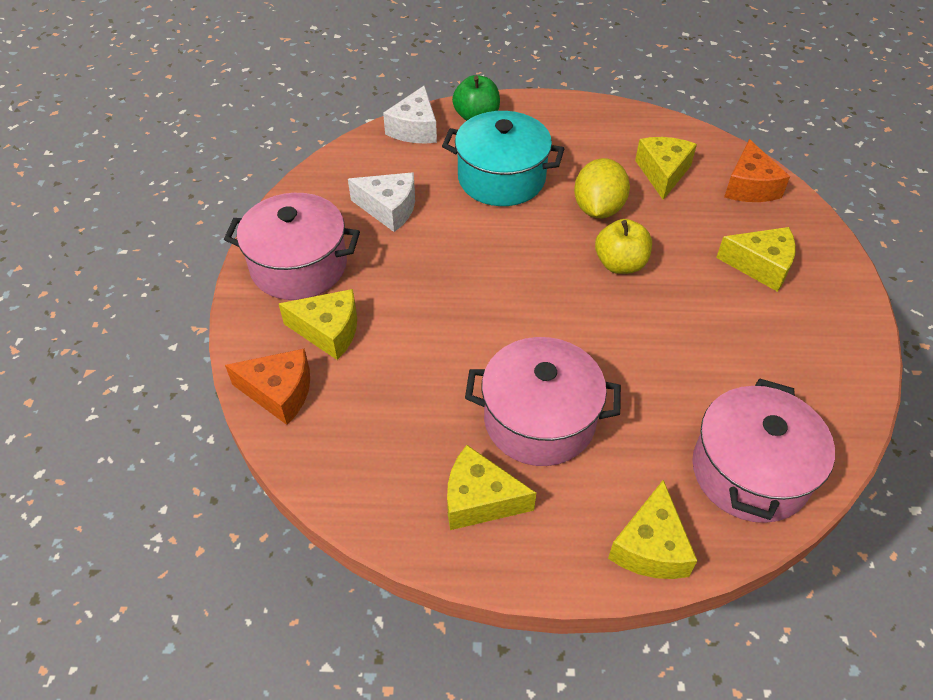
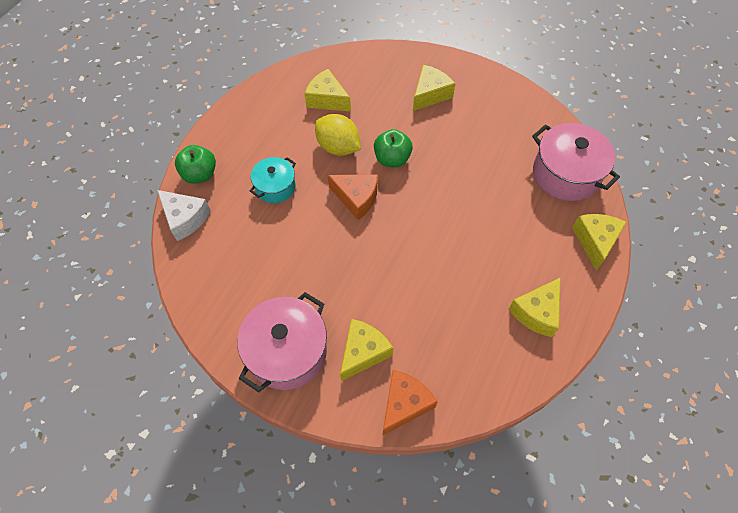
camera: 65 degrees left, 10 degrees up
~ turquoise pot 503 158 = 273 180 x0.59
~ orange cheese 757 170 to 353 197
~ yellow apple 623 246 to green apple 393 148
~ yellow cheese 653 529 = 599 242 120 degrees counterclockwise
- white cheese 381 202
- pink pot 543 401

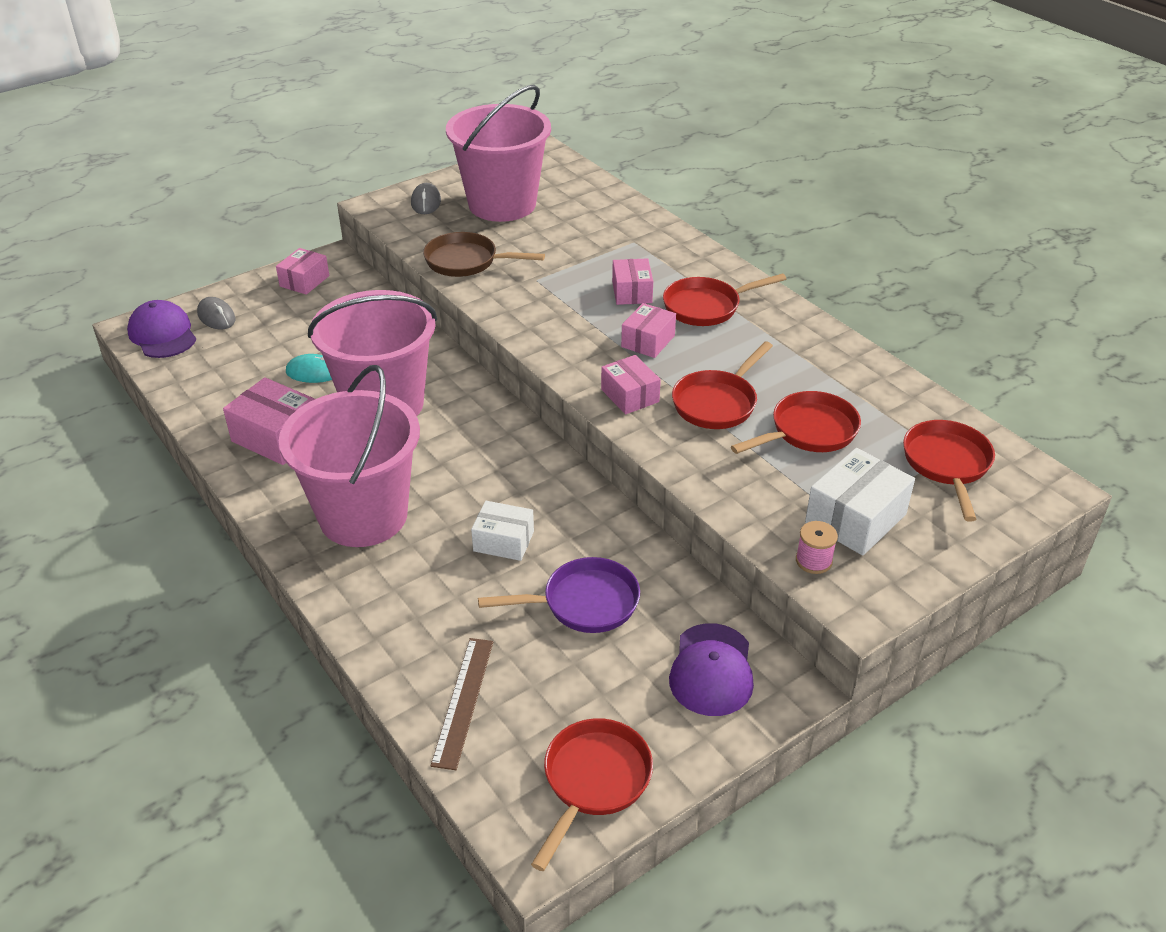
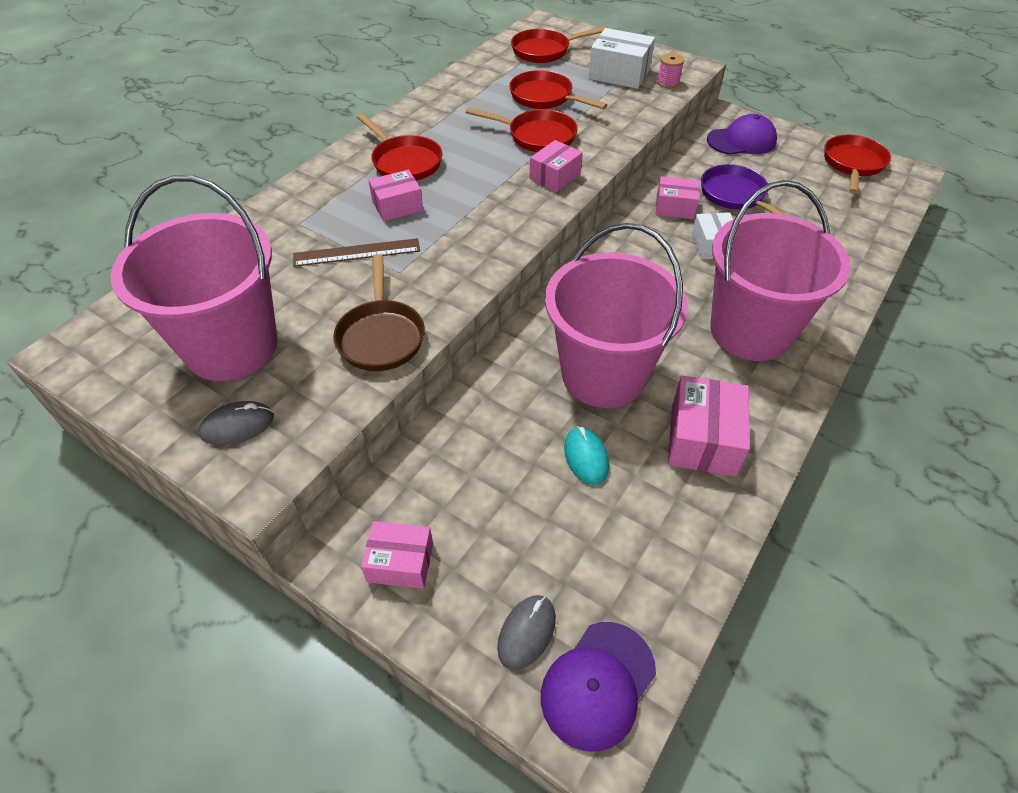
camera: 110 degrees left, 10 degrees up
~ brown ruler 461 704 to 356 252
~ pink box 648 330 to 677 197
~ red pan 592 794 = 857 164 105 degrees clockwise

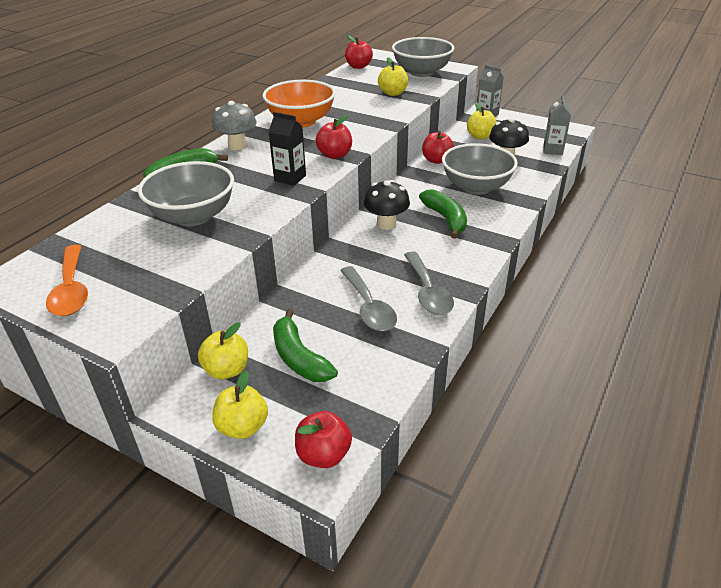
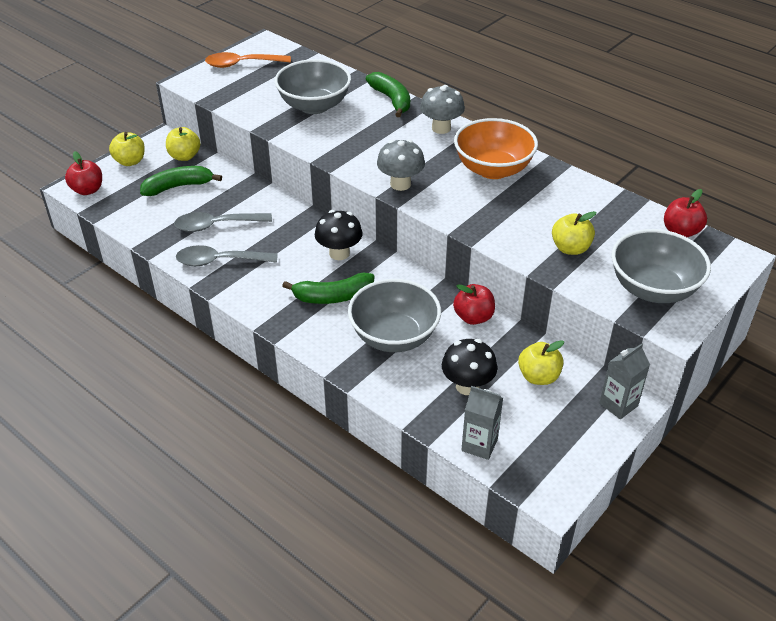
camera: 100 degrees right, 5 degrees up
~ red apple 333 136 to grey mushroom 401 165
- black carton 287 149

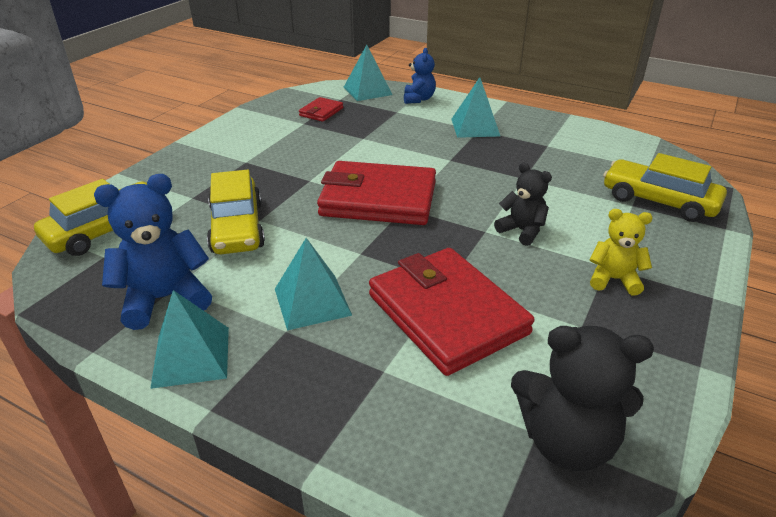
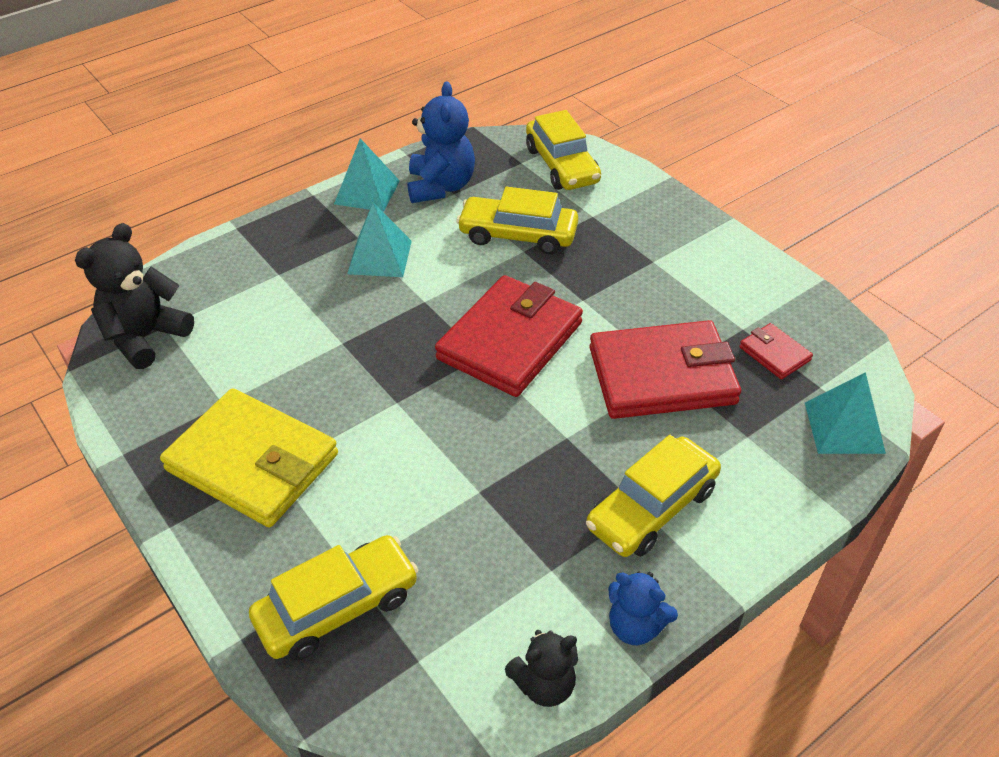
camera: 115 degrees right, 10 degrees up
~ yellow teddy bear 620 252 to yellow wallet 249 457
~ black teddy bear 523 204 to 541 668
~ turquoise pyramid 476 107 to yellow car 653 496
~ red wallet 451 312 to 665 369
~ blue teddy bear 420 76 to 643 608

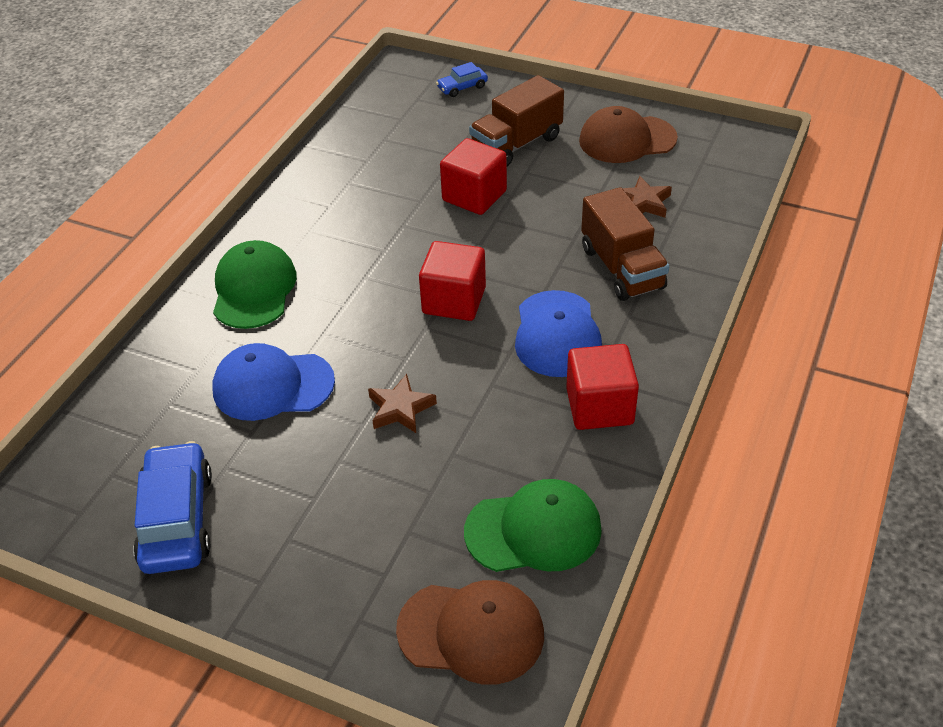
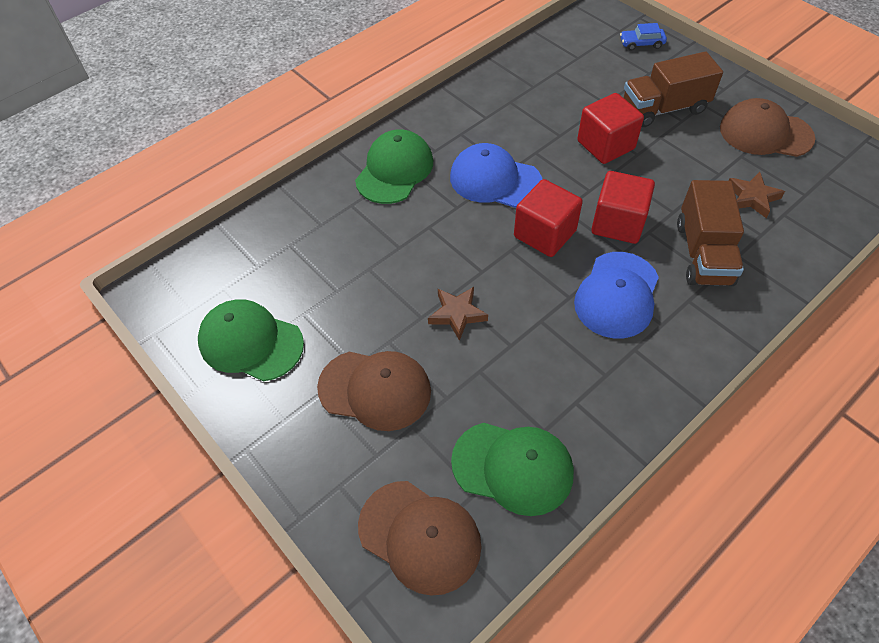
camera: 25 degrees right, 10 degrees up
~ blue car 172 507 to green cap 251 340
+ brown cap 374 391
~ blue cap 273 382 to 496 175
~ red cube 602 387 to 623 207

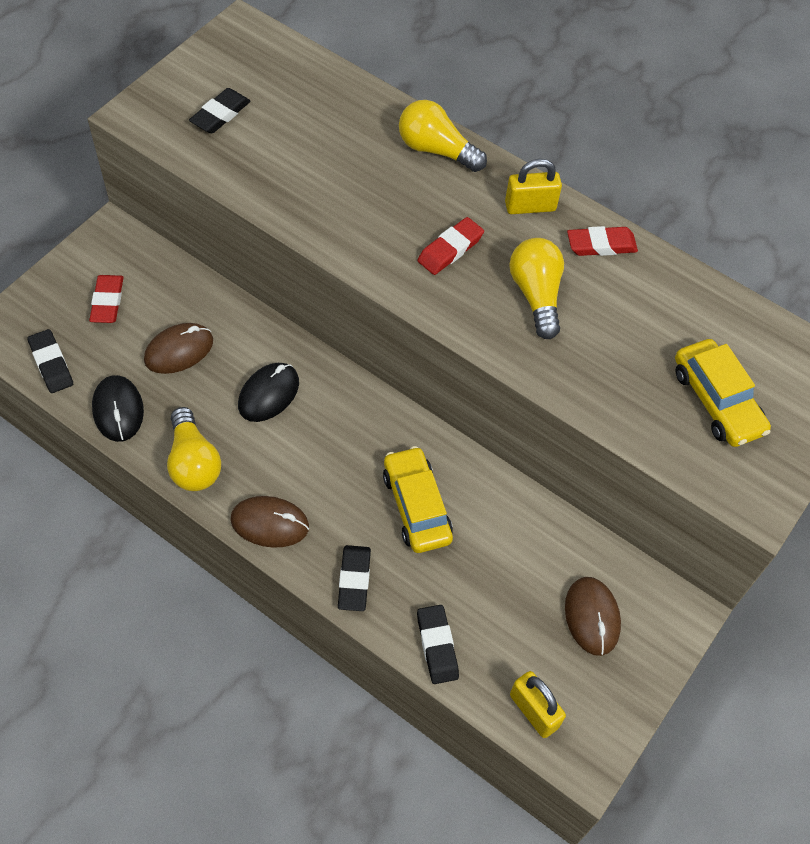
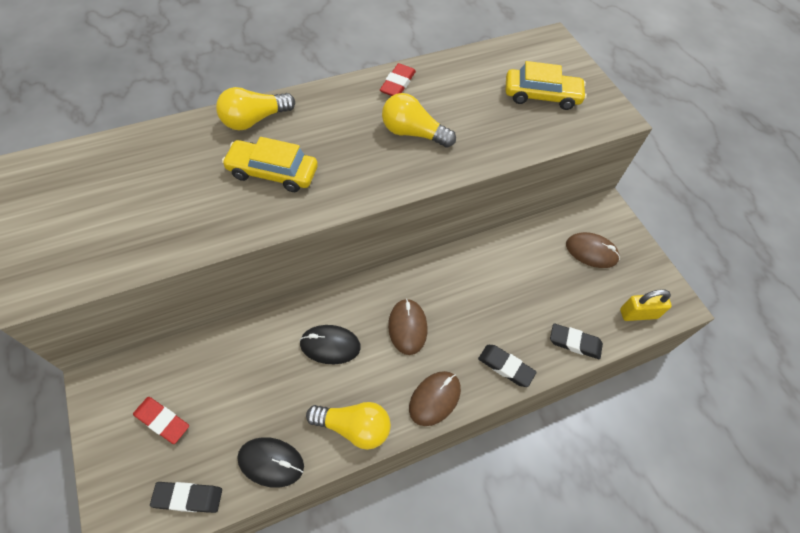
camera: 60 degrees left, 0 degrees up
~ yellow car 418 499 to 270 164
~ black mouse 268 392 = 330 344 60 degrees counterclockwise
~ brown mouse 178 348 to 407 327
- black eraser 220 110
- red eraser 450 246
- yellow padlock 533 186

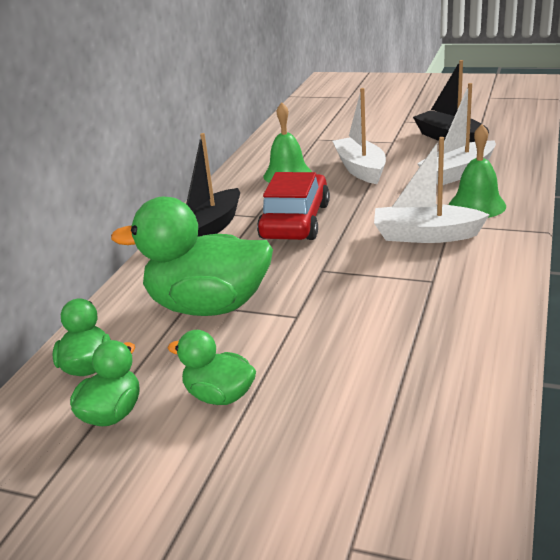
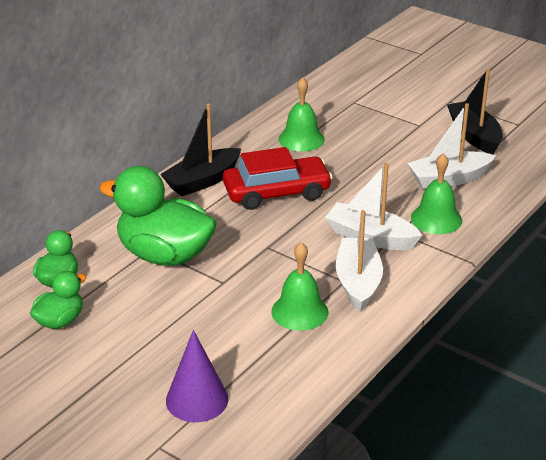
camera: 15 degrees right, 5 degrees up
+ purple cone 197 376
~ red car 293 206 = 278 178 45 degrees clockwise
+ green bell 299 286
~ white boat 359 136 to 359 261
- green duck 212 367

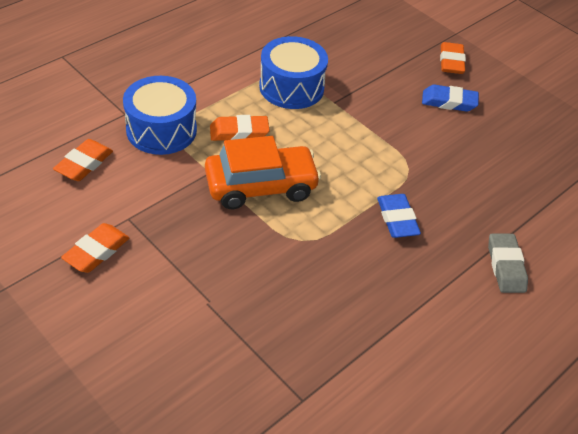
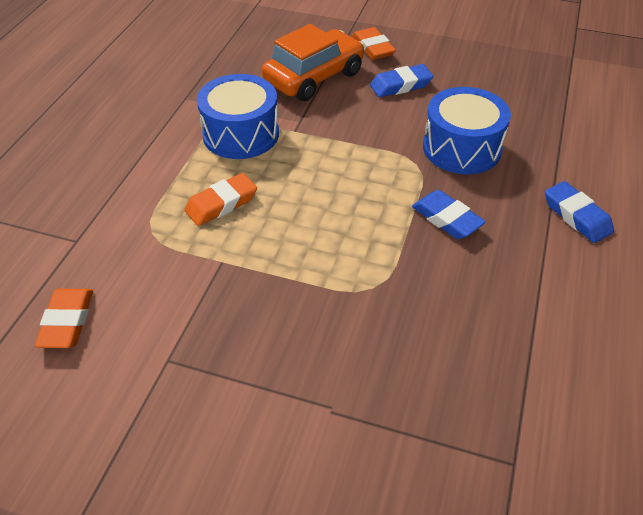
camera: 25 degrees left, 0 degrees up
~ orange car 263 172 to 313 62
~ blue drum 160 115 to 467 130
~ grey eraser 508 263 to blue eraser 579 212
- orange eraser 95 248

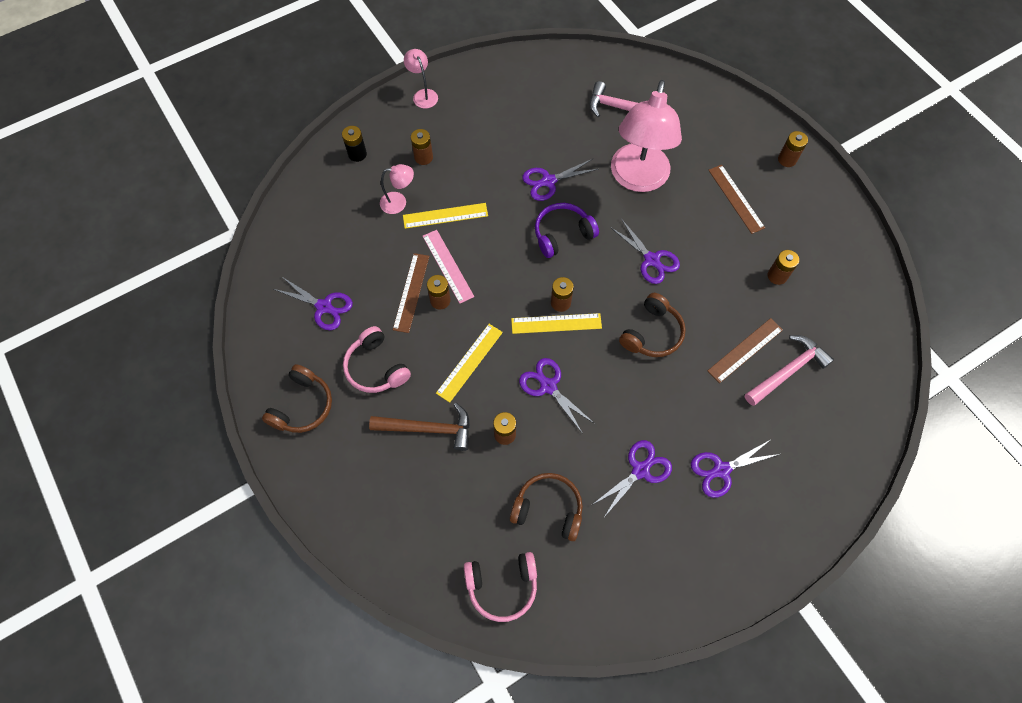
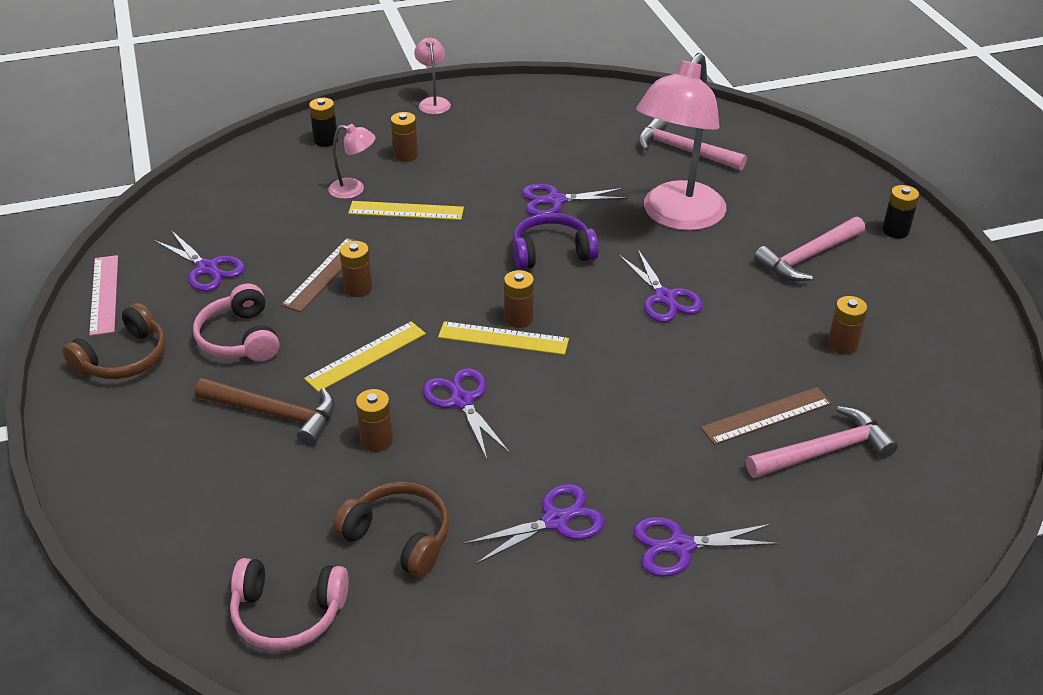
camera: 15 degrees right, 25 degrees down
~ pink ruler 448 267 to 103 295
~ brown ruler 736 199 to pink hammer 809 249
~ brown battery 793 149 to black battery 900 212
- brown headphones 652 325

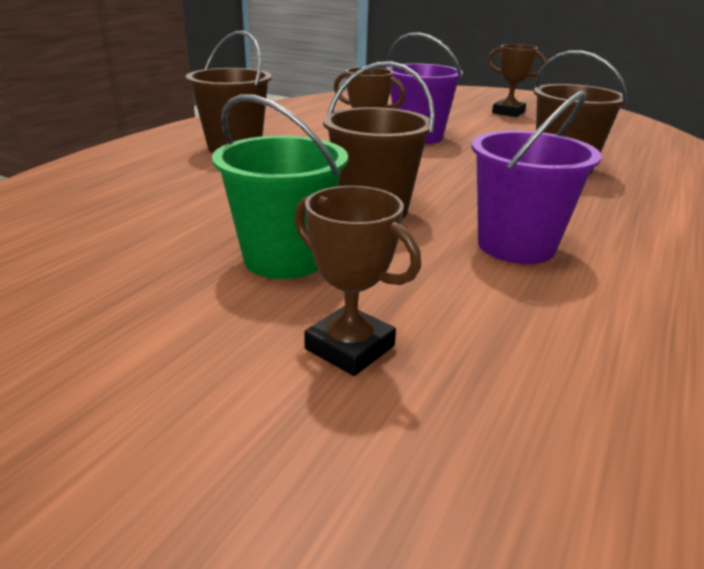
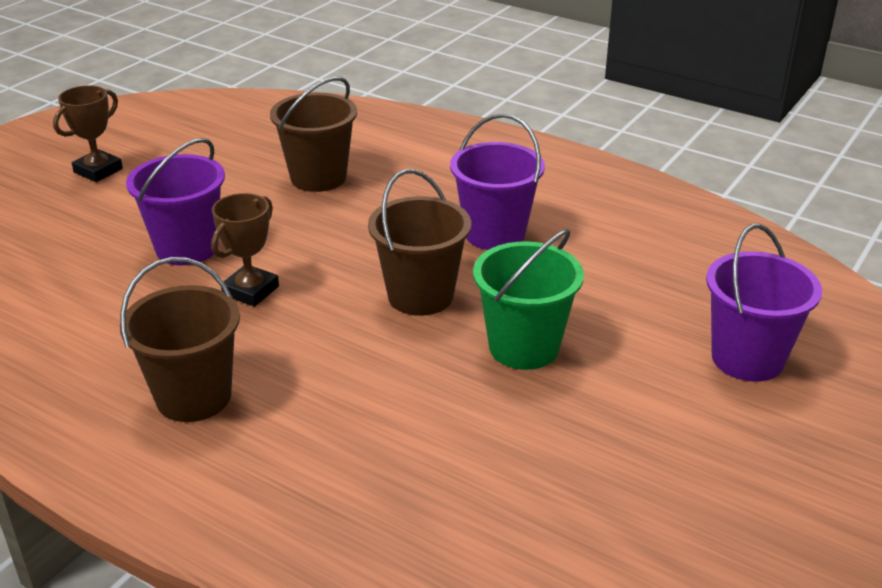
camera: 85 degrees left, 5 degrees up
+ purple bucket 764 303
- brown trophy 357 281

